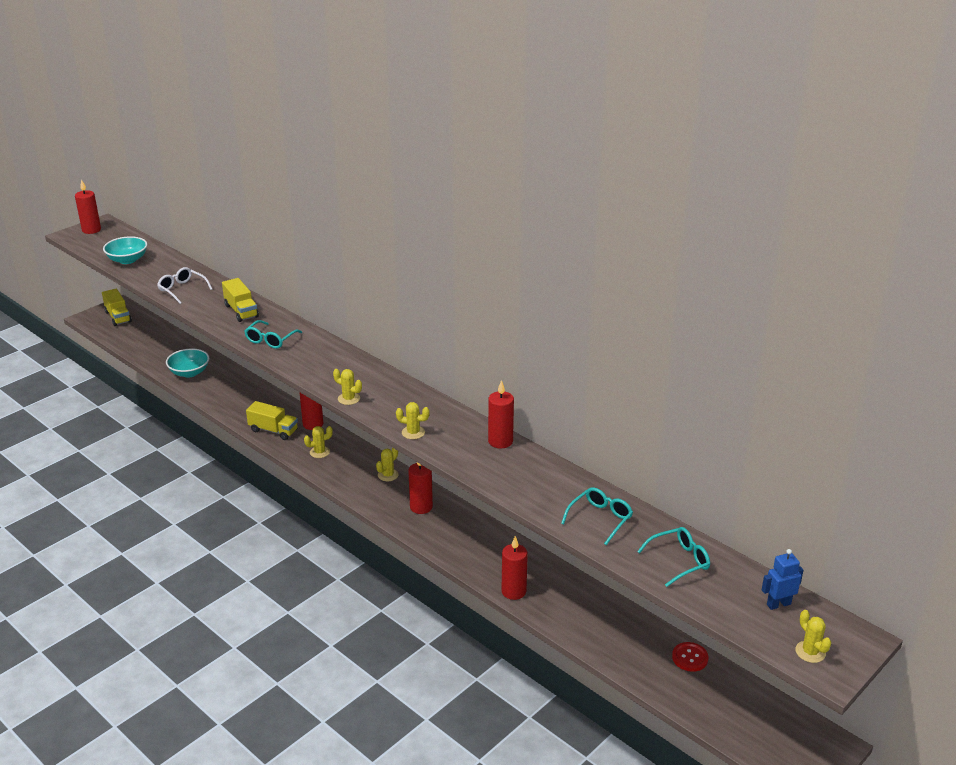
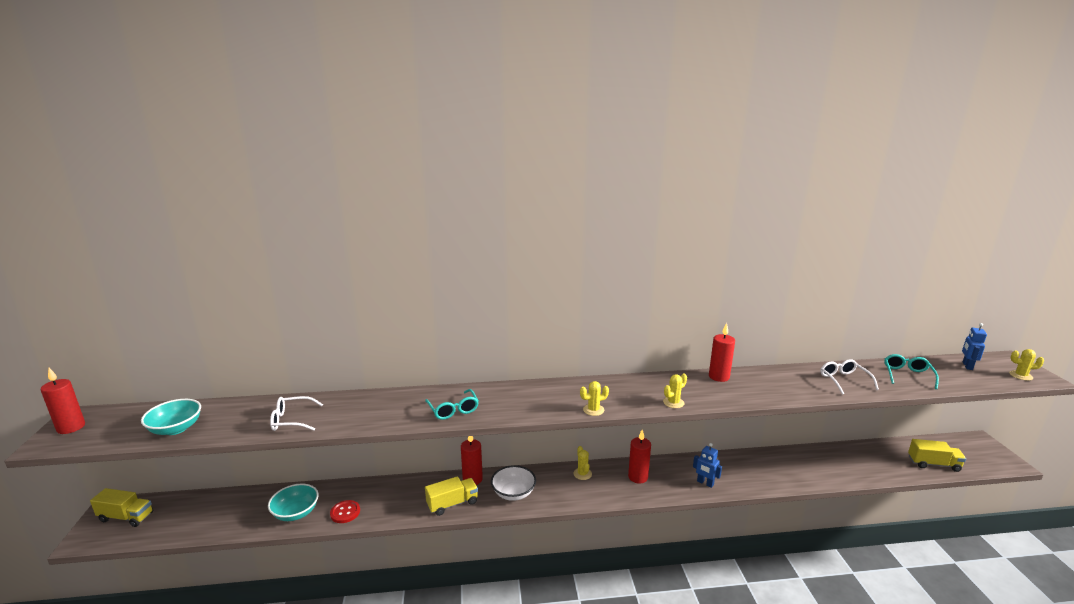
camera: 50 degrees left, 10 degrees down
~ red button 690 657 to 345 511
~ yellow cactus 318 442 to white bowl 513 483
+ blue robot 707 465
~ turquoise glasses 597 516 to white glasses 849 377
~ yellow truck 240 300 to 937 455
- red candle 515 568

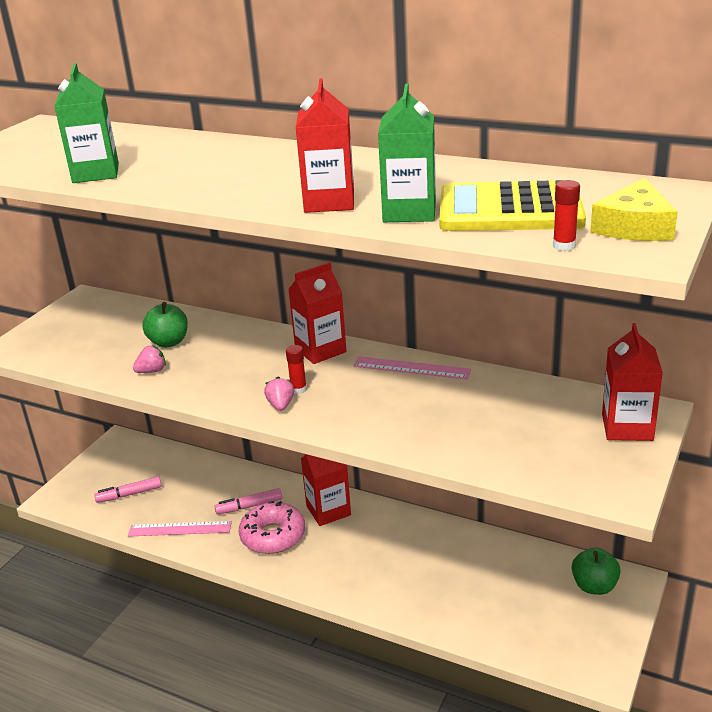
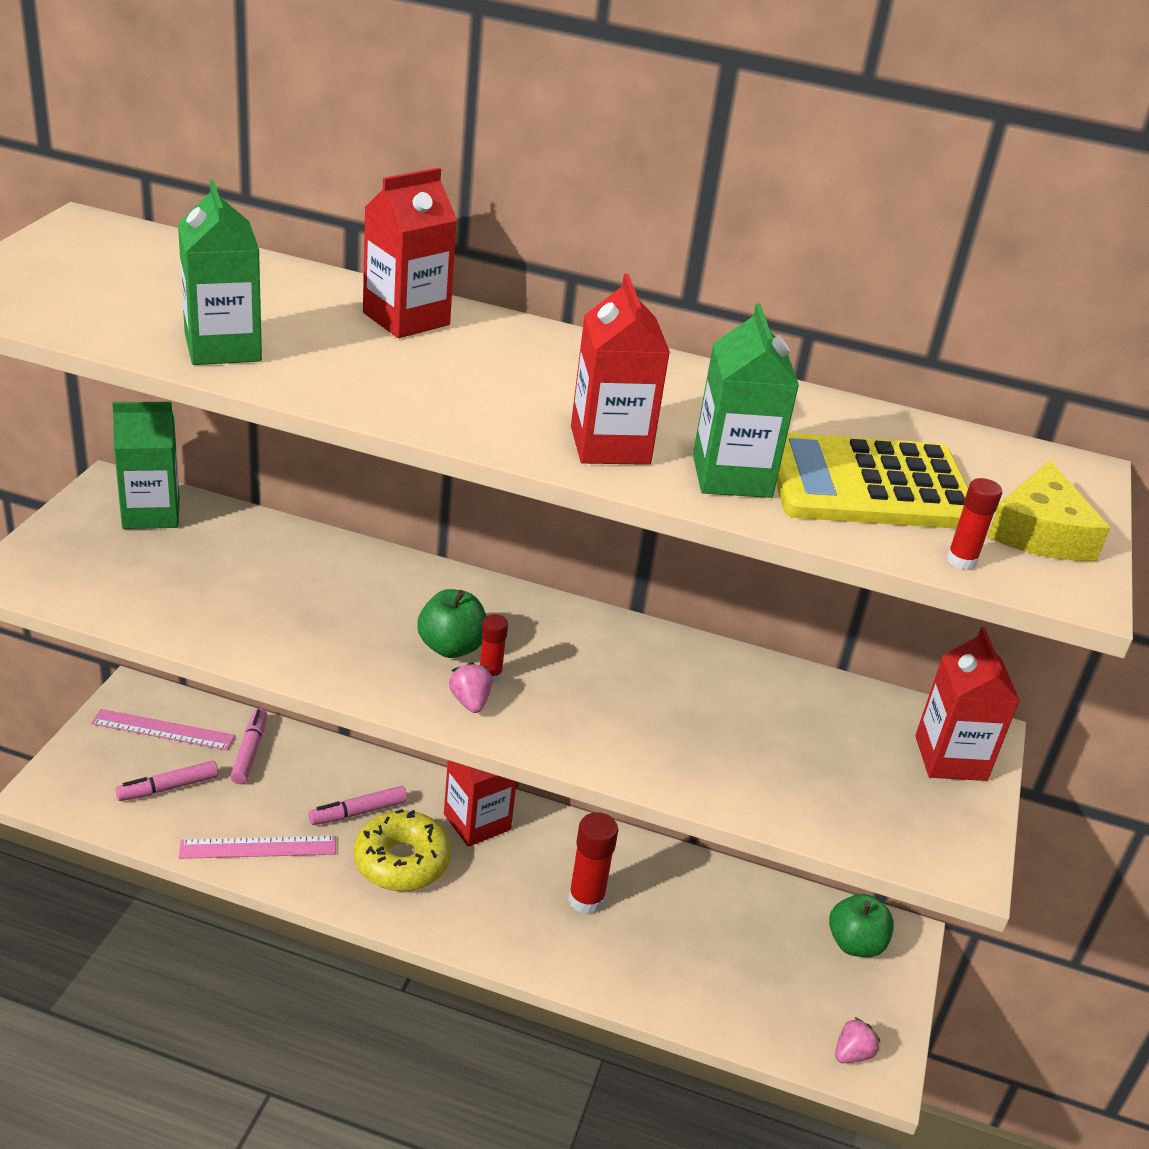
camera: 15 degrees left, 5 degrees up
~ pink ruler 412 367 to 163 729
+ green carton 146 465
+ pink marker 248 746
~ pink donut 272 527 to yellow donut 402 850
~ red carton 317 313 to 410 253
~ green apple 165 325 to 452 623
+ red glue stick 593 863
~ pink strawberry 149 359 to 857 1040

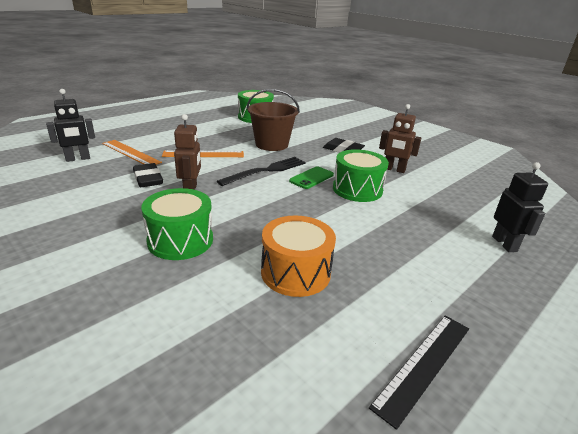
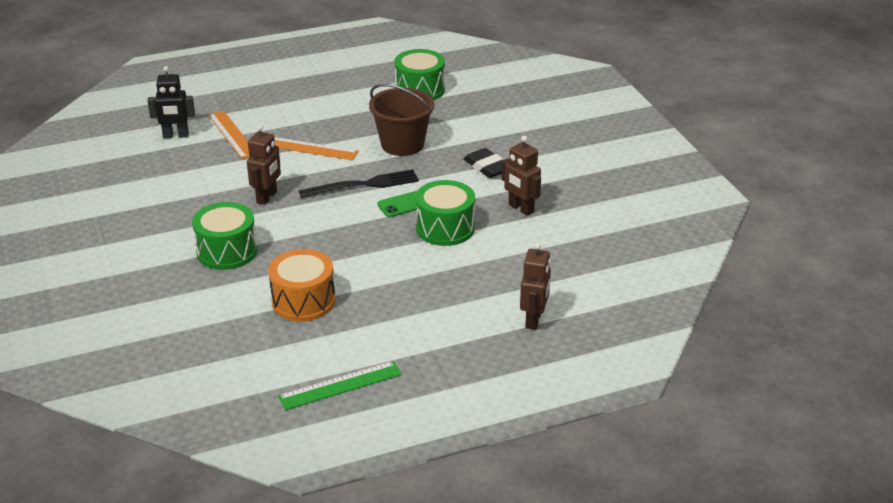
camera: 25 degrees right, 5 degrees up
~ black ruler 419 372 to green ruler 340 385
~ black robot 520 207 to brown robot 535 286
- black eraser 148 175

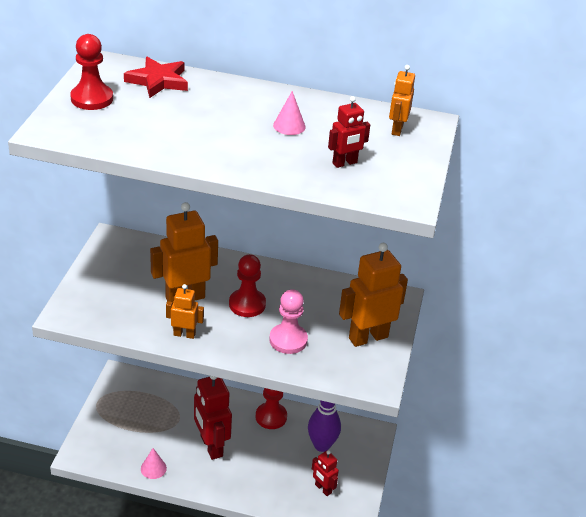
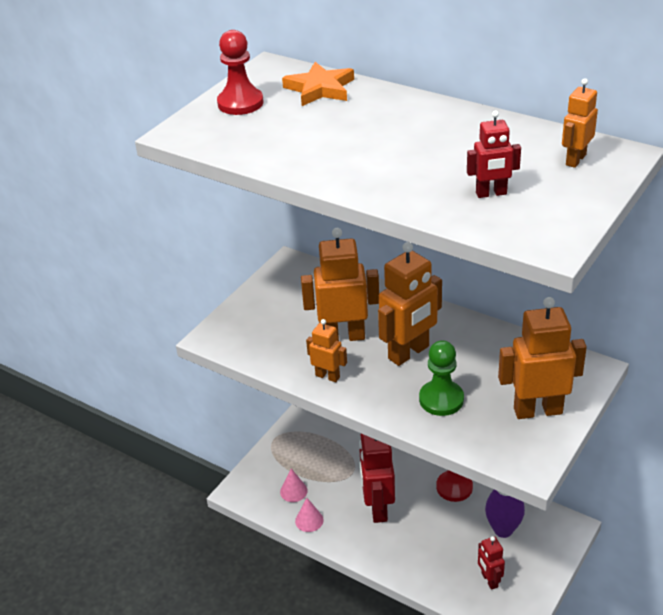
camera: 25 degrees right, 0 degrees up
~ pink cone 289 113 to 294 485
~ red star 156 77 to orange star 318 84
~ red pawn 247 285 to orange robot 410 304
~ pink pawn 288 321 to green pawn 441 378

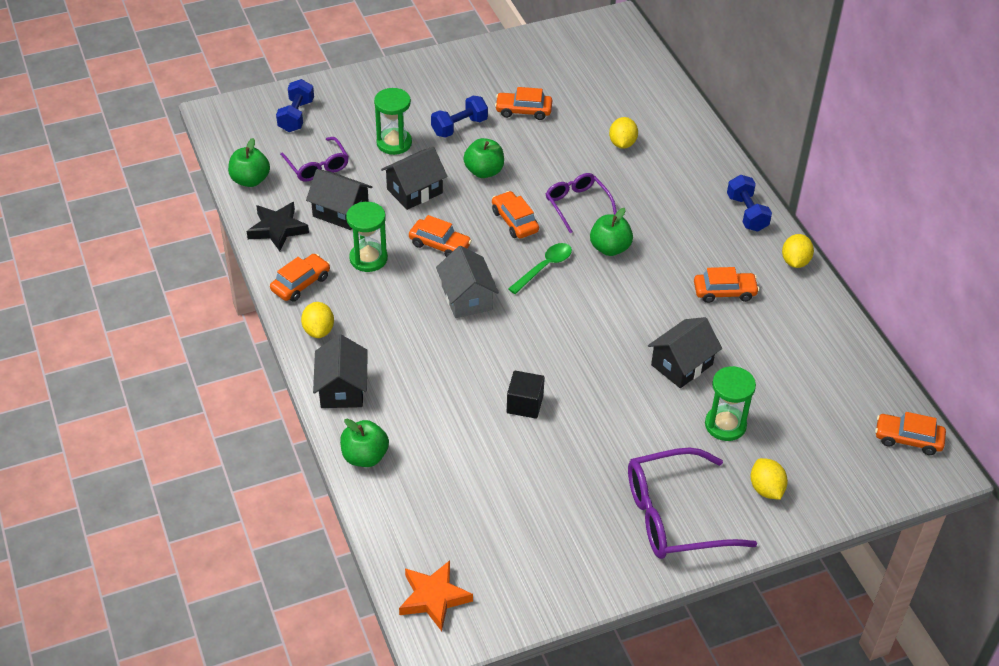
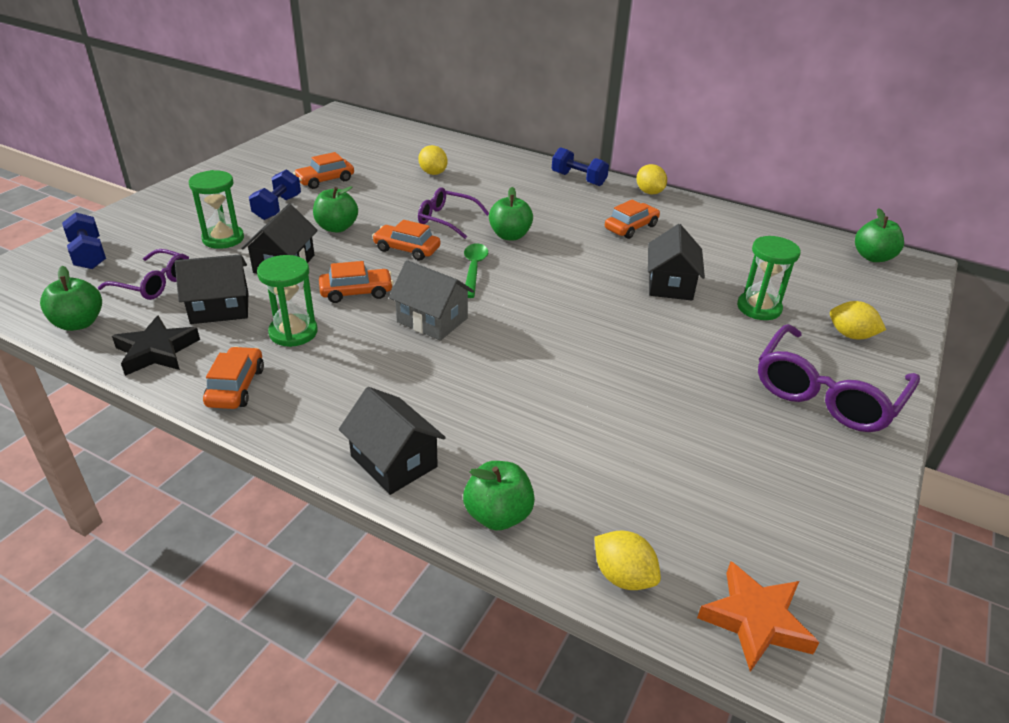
camera: 40 degrees left, 10 degrees down
~ yellow lemon 317 320 to 627 560
~ orange car 910 433 to green apple 879 235
- black cube 526 395

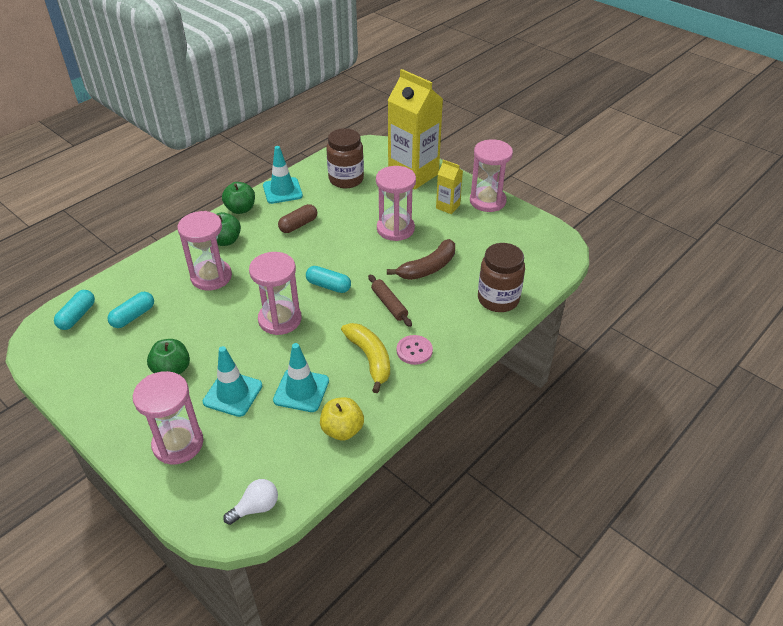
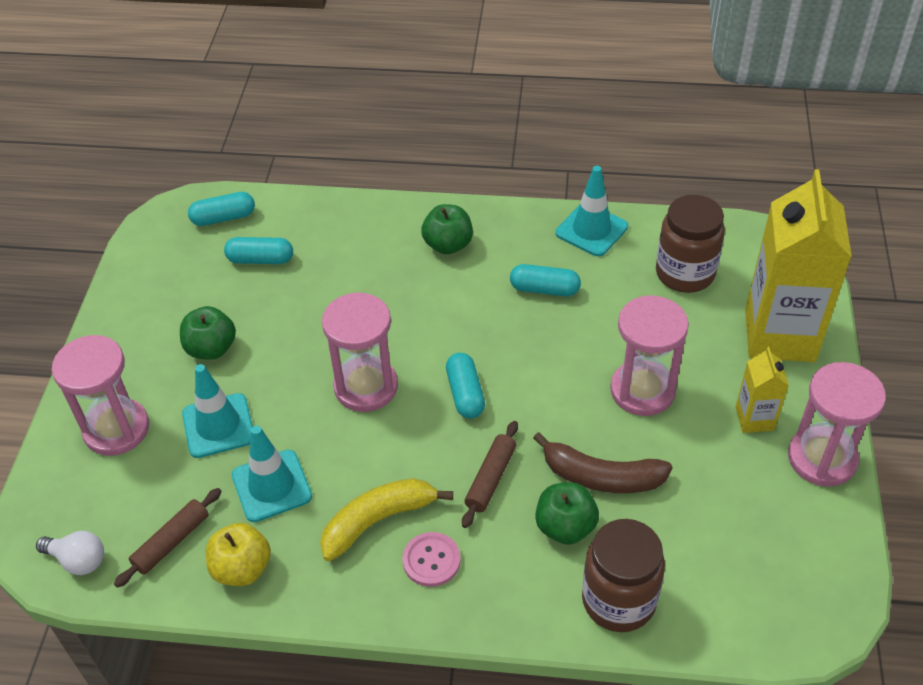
camera: 55 degrees right, 5 degrees up
+ brown rolling pin 168 538
~ yellow banana 365 358 = 386 519 150 degrees counterclockwise
~ brown capsule 297 218 to turquoise capsule 545 280
~ green apple 238 198 to 567 514
- pink hourglass 204 250

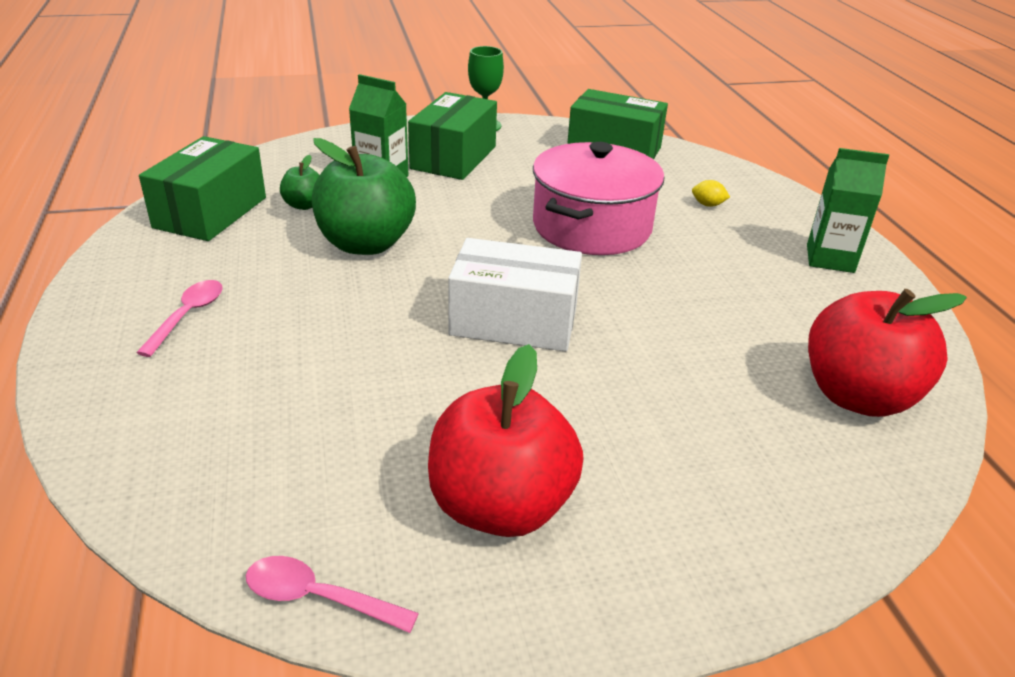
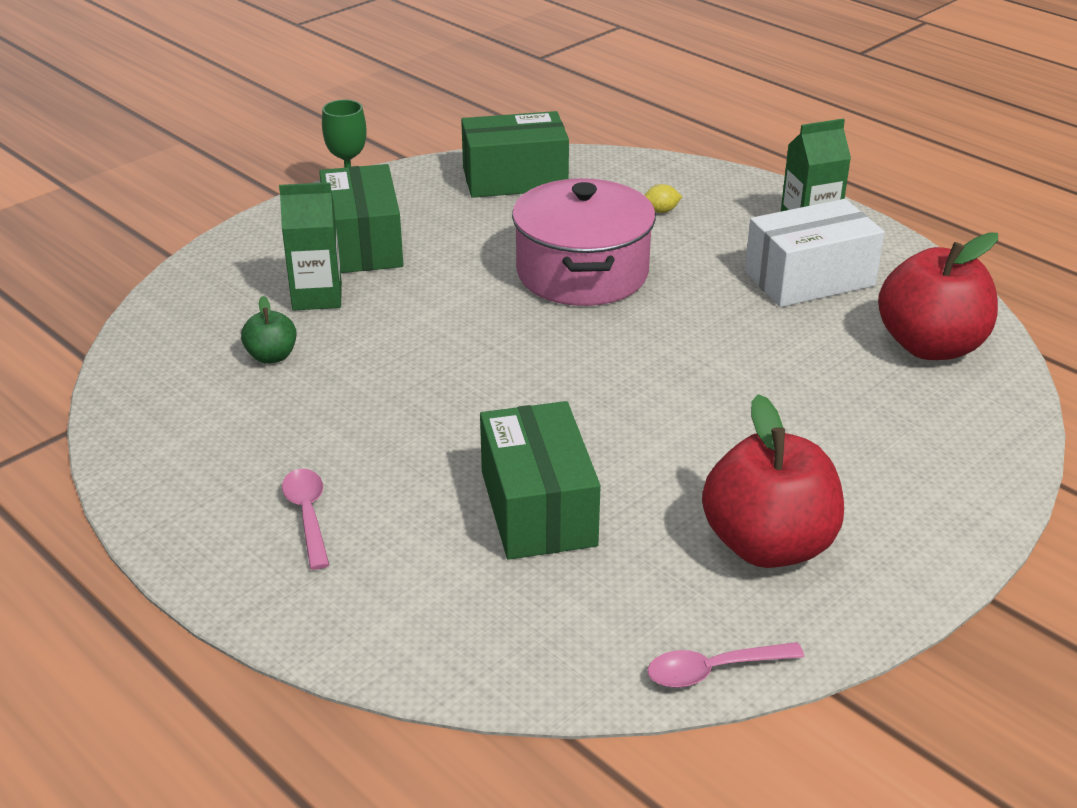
camera: 30 degrees left, 0 degrees up
~ green box 202 188 to 540 480
~ white box 515 295 to 815 253
- green apple 364 196

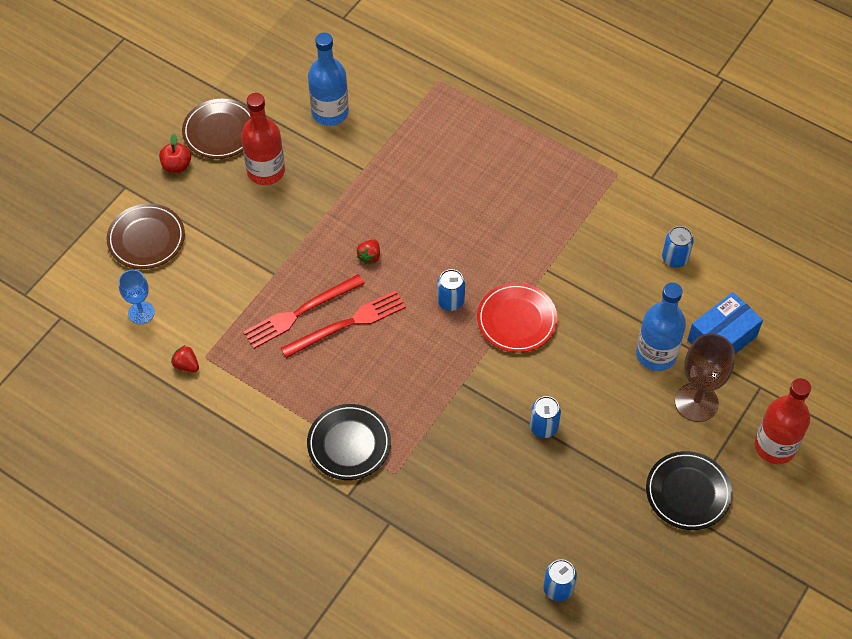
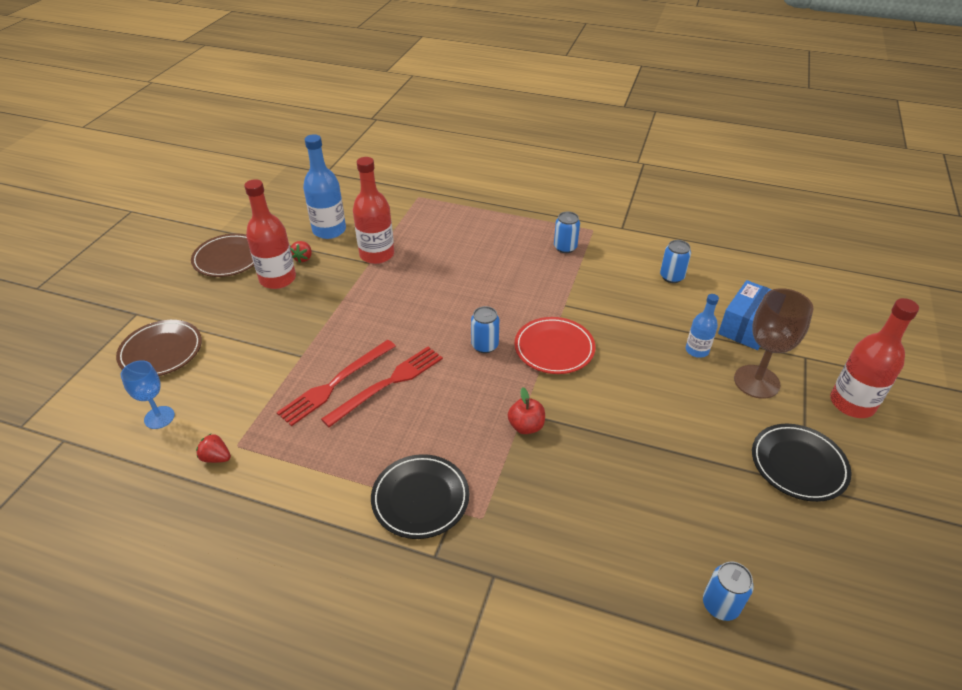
camera: 15 degrees left, 15 degrees down
~ red strawberry 368 251 to 301 252
+ red bottle 373 210
~ red apple 175 153 to 526 410
~ blue can 545 417 to 567 232
~ blue bottle 661 326 = 702 326 x0.58

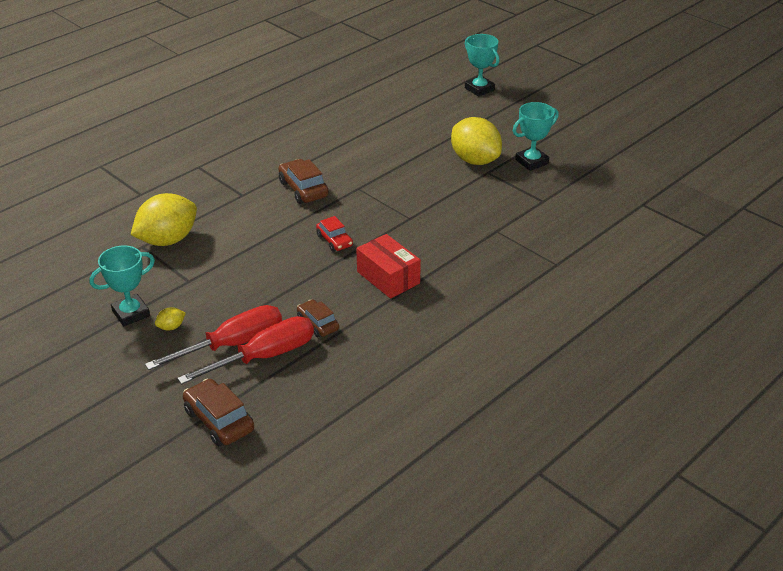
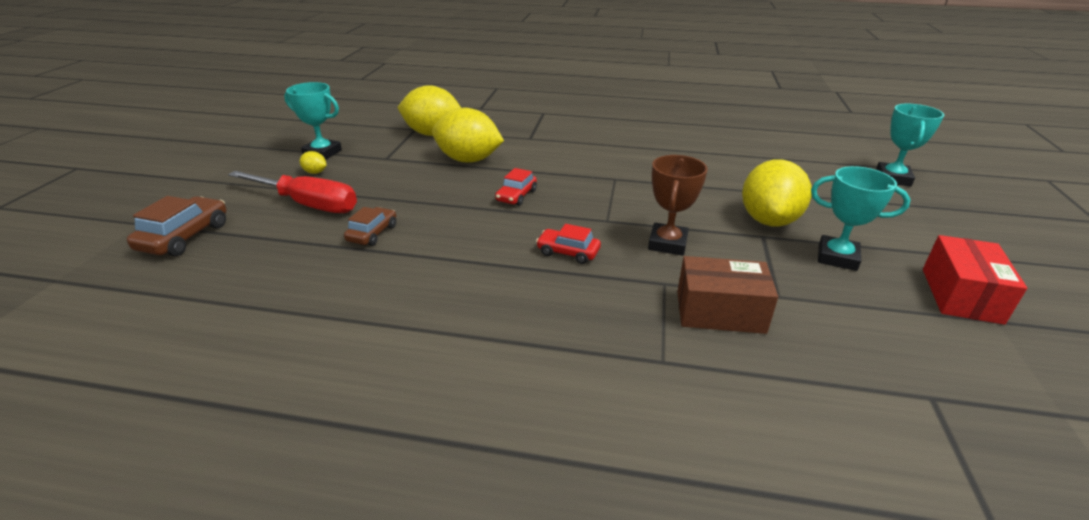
camera: 55 degrees right, 5 degrees down
+ yellow lemon 468 135
+ red car 568 244
+ brown trophy 678 205
+ brown box 727 295
~ red box 388 266 to 975 280
- red screwdriver 245 350
- brown car 303 181

